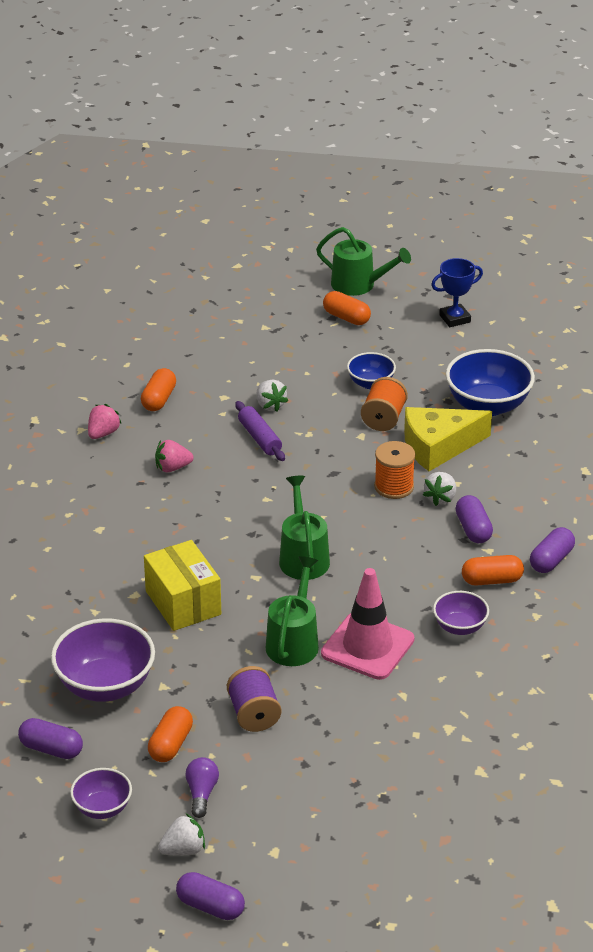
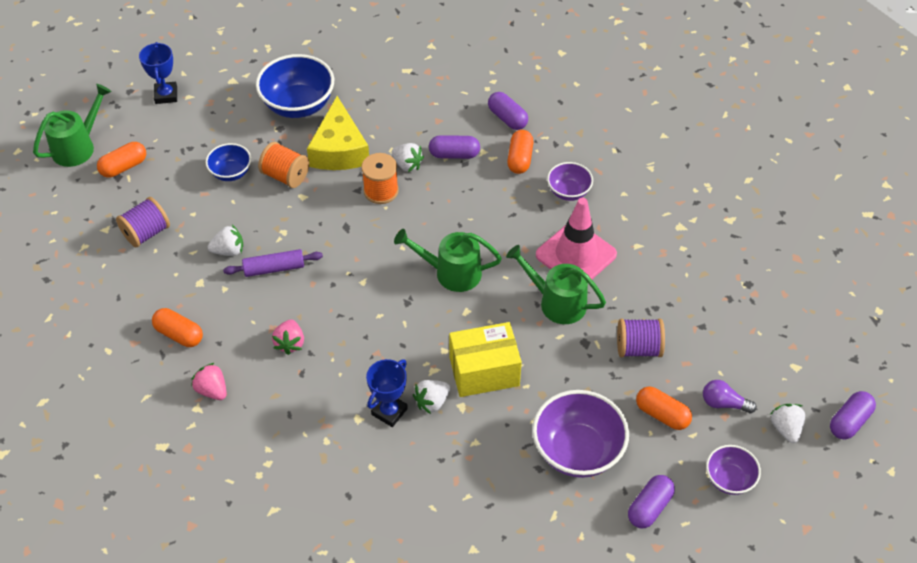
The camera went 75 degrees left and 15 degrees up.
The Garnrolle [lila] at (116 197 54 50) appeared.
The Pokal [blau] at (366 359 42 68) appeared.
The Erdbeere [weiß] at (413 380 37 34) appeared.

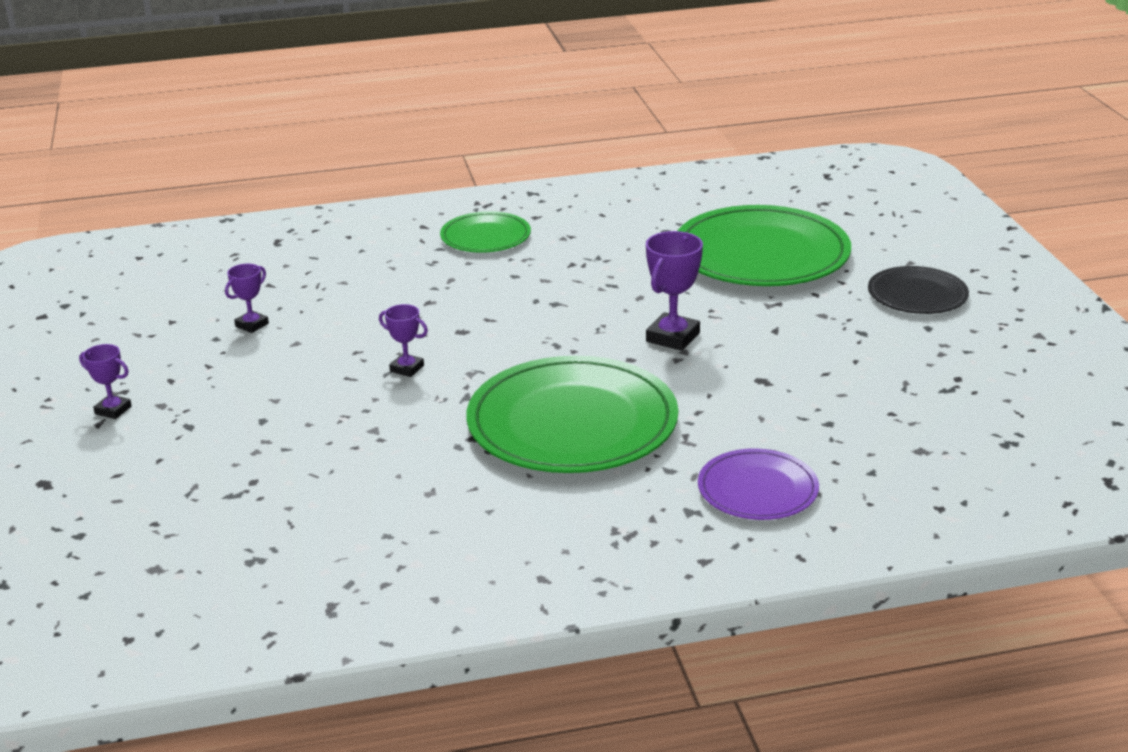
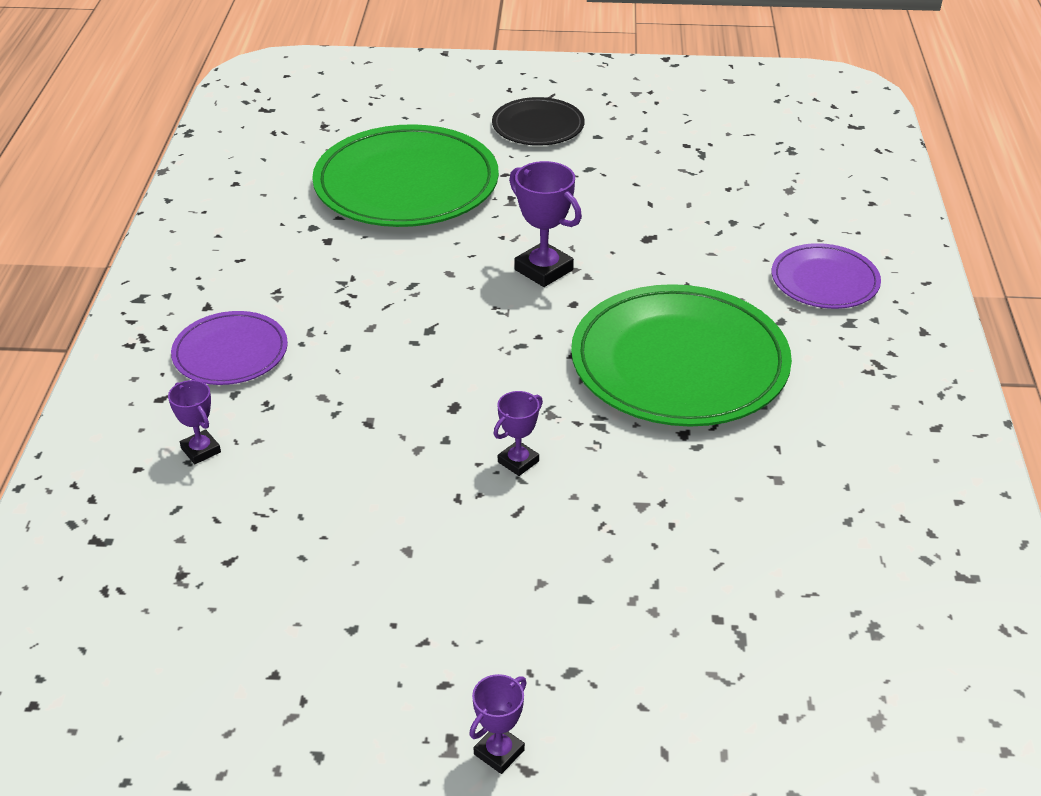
The camera went 75 degrees left and 10 degrees up.
The Pokal [lila] moved from (225 264 44 69) to (168 380 53 84).
The Teller [grün] at (440 211 91 42) became the Teller [lila] at (171 311 117 74).

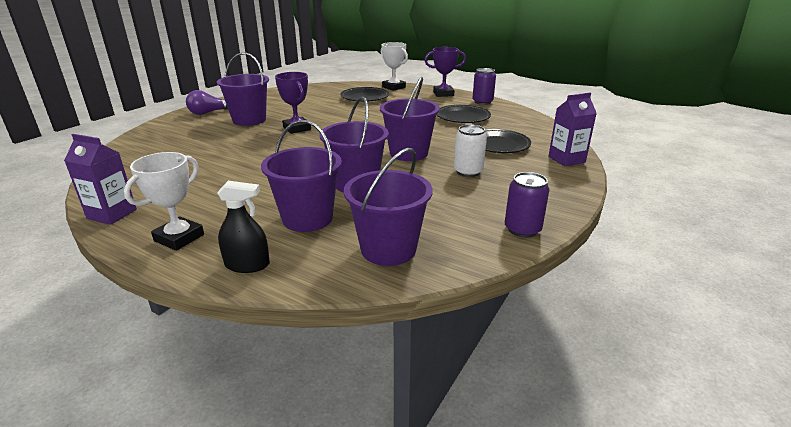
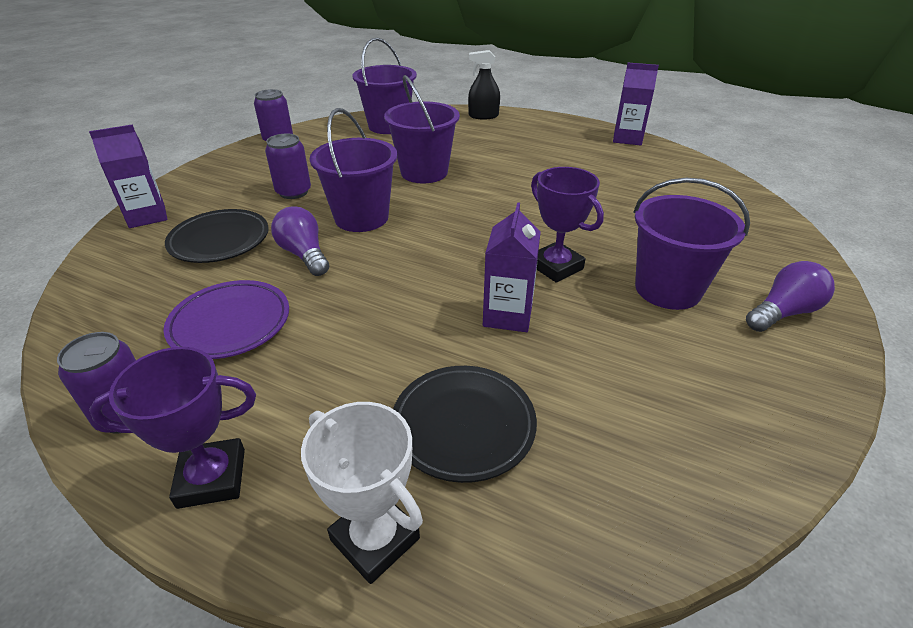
The camera went 175 degrees right and 10 degrees up.
The Pokal [weiß] at (124 152 80 99) disappeared.
The Eimer [lila] at (261 120 81 112) disappeared.
The Glühbirne [lila] at (271 206 58 70) appeared.
The Getränkekarton [lila] at (483 202 58 130) appeared.
The Teller [schwarz] at (436 105 55 18) became the Teller [lila] at (163 280 126 79).
The Dose [weiß] at (454 124 33 53) became the Dose [lila] at (265 133 46 66).

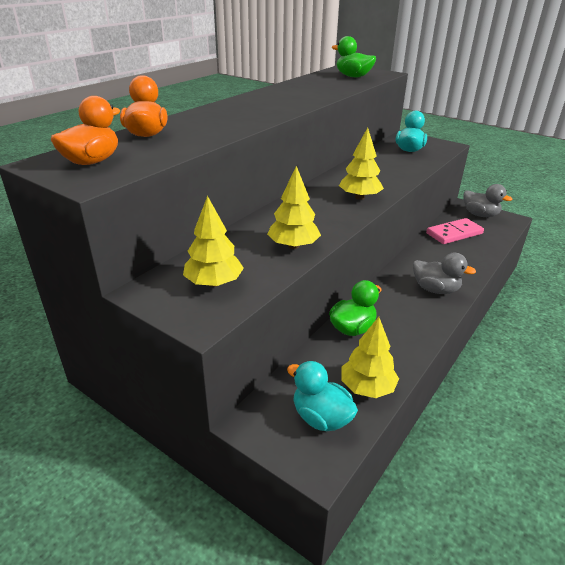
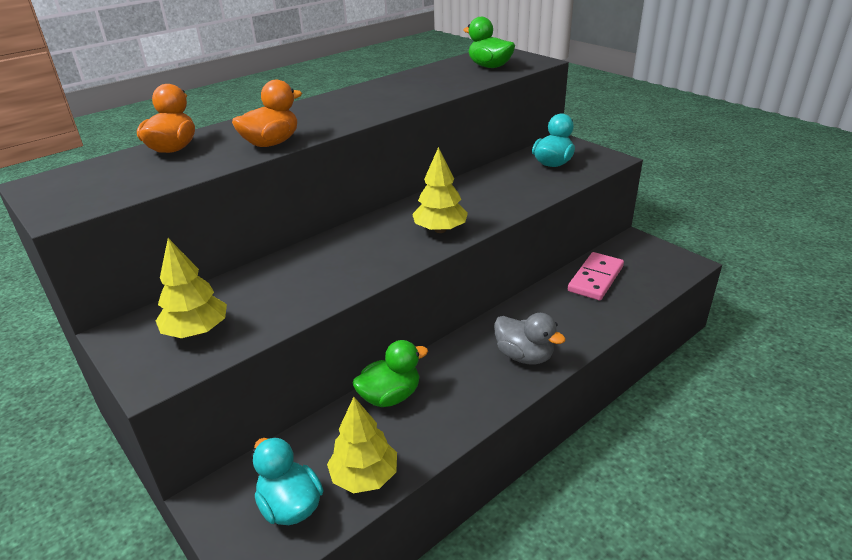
The camera went 15 degrees right and 0 degrees up.
The Baum [gelb] at (267 166 54 83) disappeared.
The Ente [grau] at (463 184 50 33) disappeared.
The Ente [orange] moved from (51 96 70 69) to (232 80 70 67).
The Dominostein [rosa] at (426 218 58 26) turned 45 degrees counterclockwise.

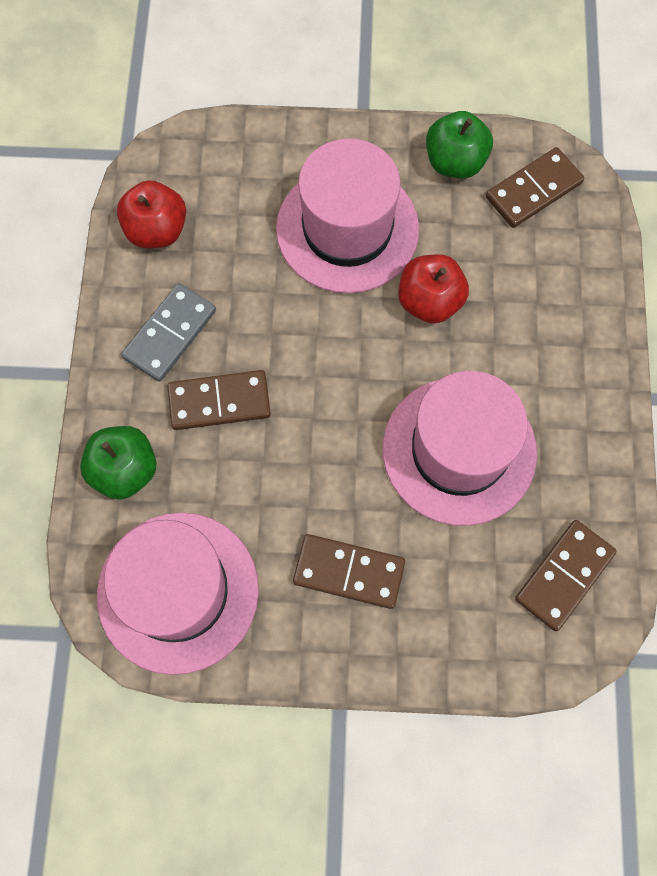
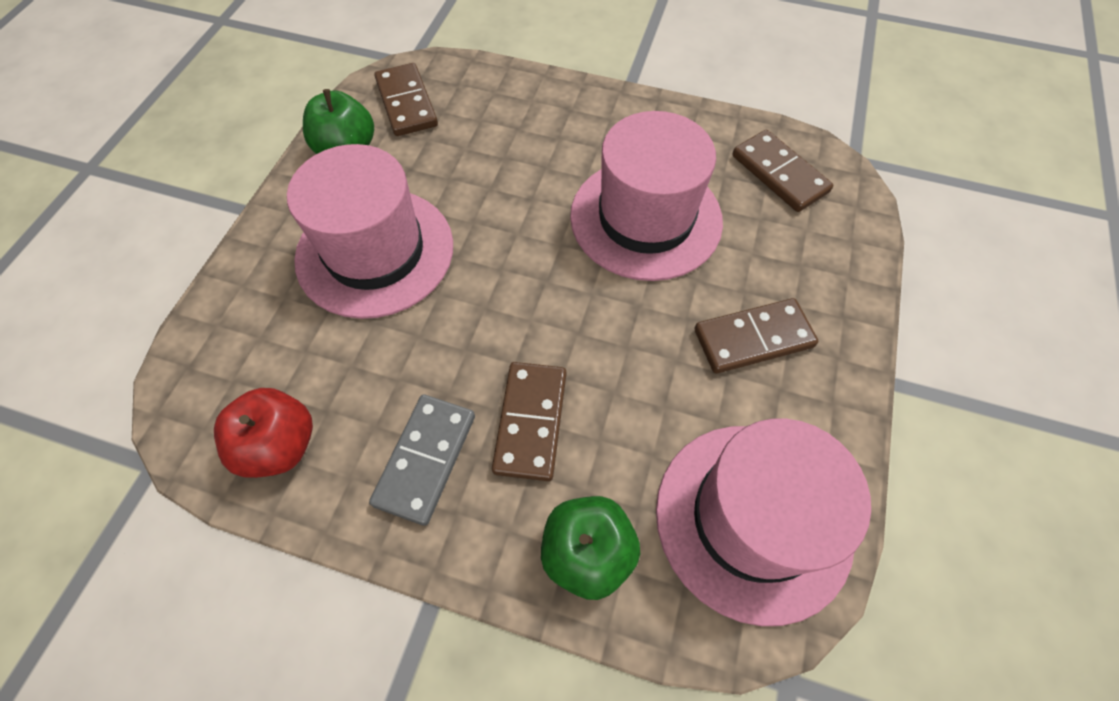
The camera went 75 degrees left and 10 degrees down.
The Apfel [rot] at (398 254 71 70) disappeared.
The Dominostein [grau] at (122 283 94 99) turned 60 degrees clockwise.
The Dominostein [braun] at (293 534 112 75) turned 45 degrees clockwise.

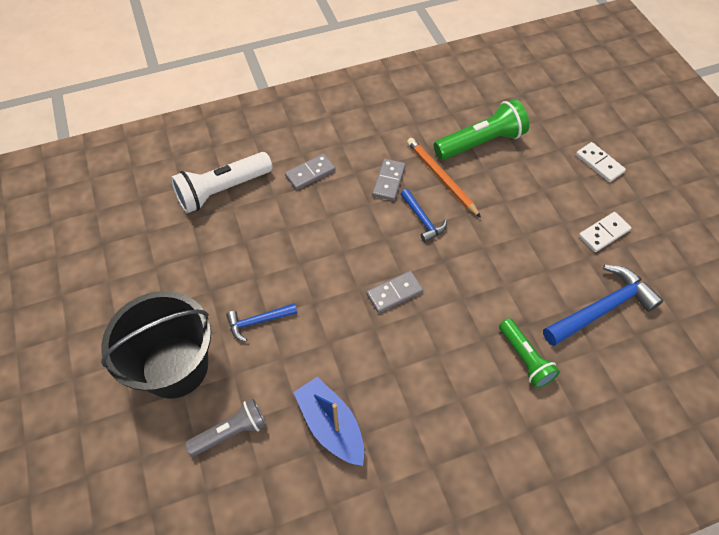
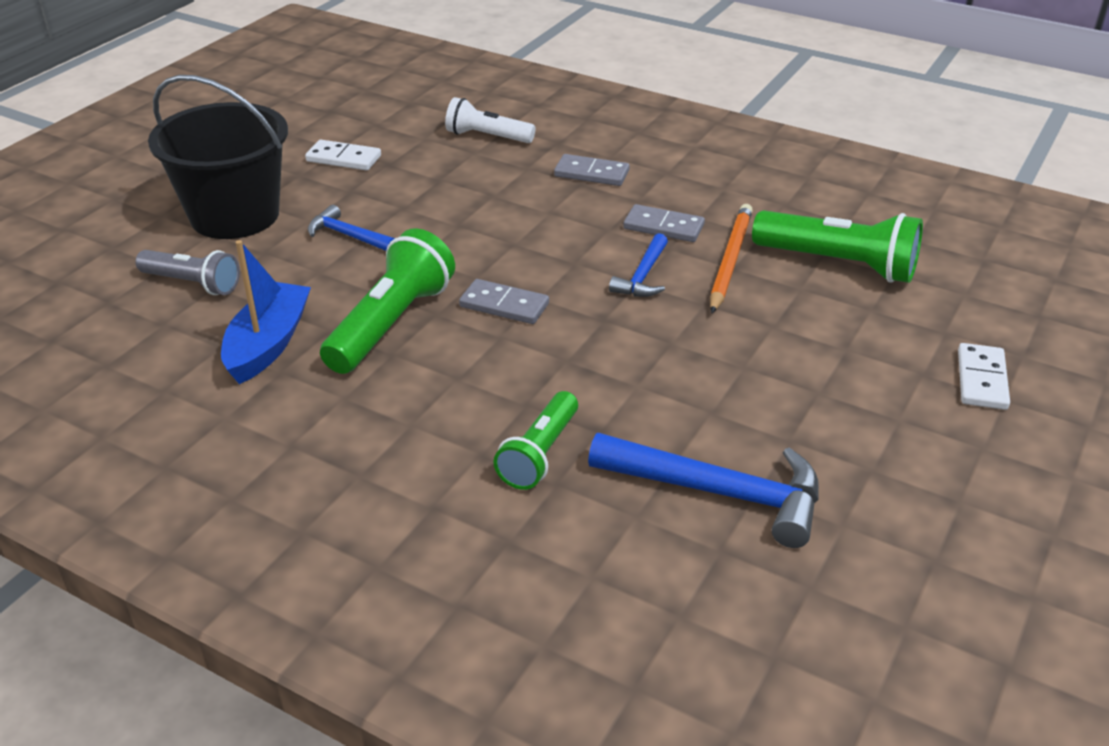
The camera went 50 degrees right and 20 degrees down.
The Taschenlampe [grün] at (320 228 135 146) appeared.
The Dominostein [weiß] moved from (579 212 52 40) to (305 140 76 30).
The Dominostein [grau] at (372 159 34 42) turned 45 degrees clockwise.
The Taschenlampe [weiß] at (171 152 102 61) changed to 0.64 times the size.

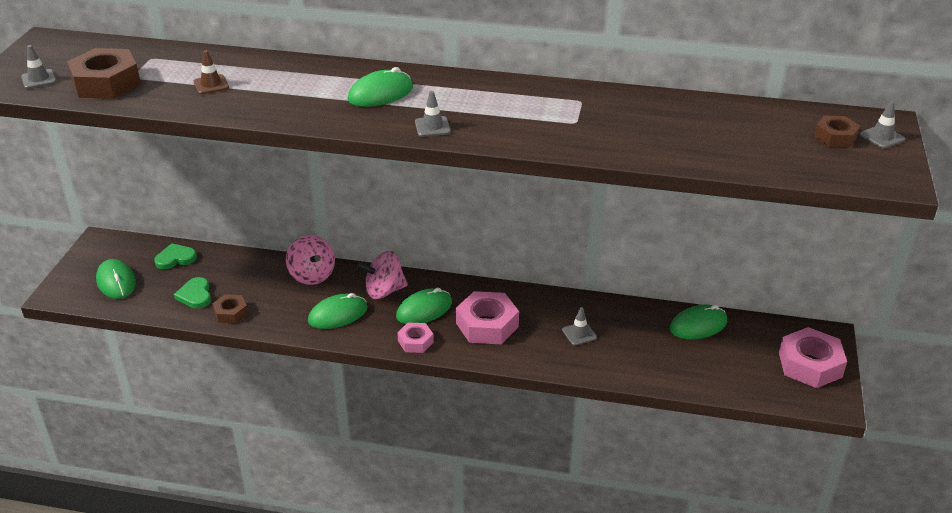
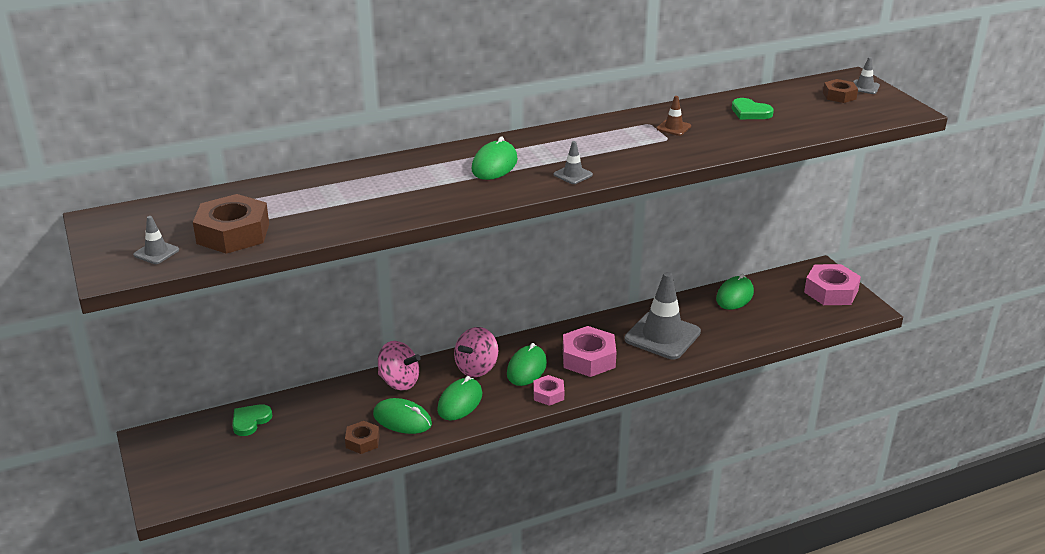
The camera went 35 degrees left and 5 degrees down.
The Computermaus [grün] moved from (96 259 40 40) to (373 398 59 36).
The Herz [grün] moved from (174 277 37 32) to (732 98 42 21).
The Leitkegel [braun] moved from (193 50 36 44) to (657 96 34 40).
The Leitkegel [grau] at (562 307 35 39) changed to 2.41 times the size.

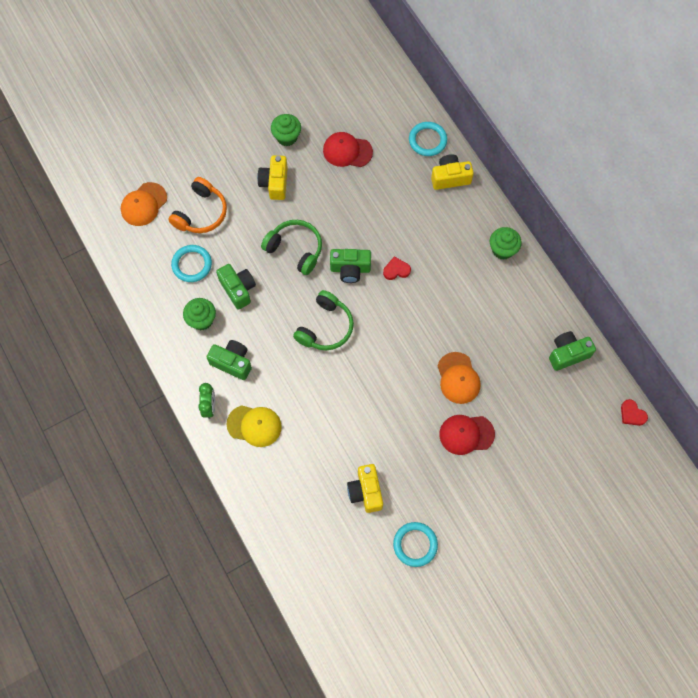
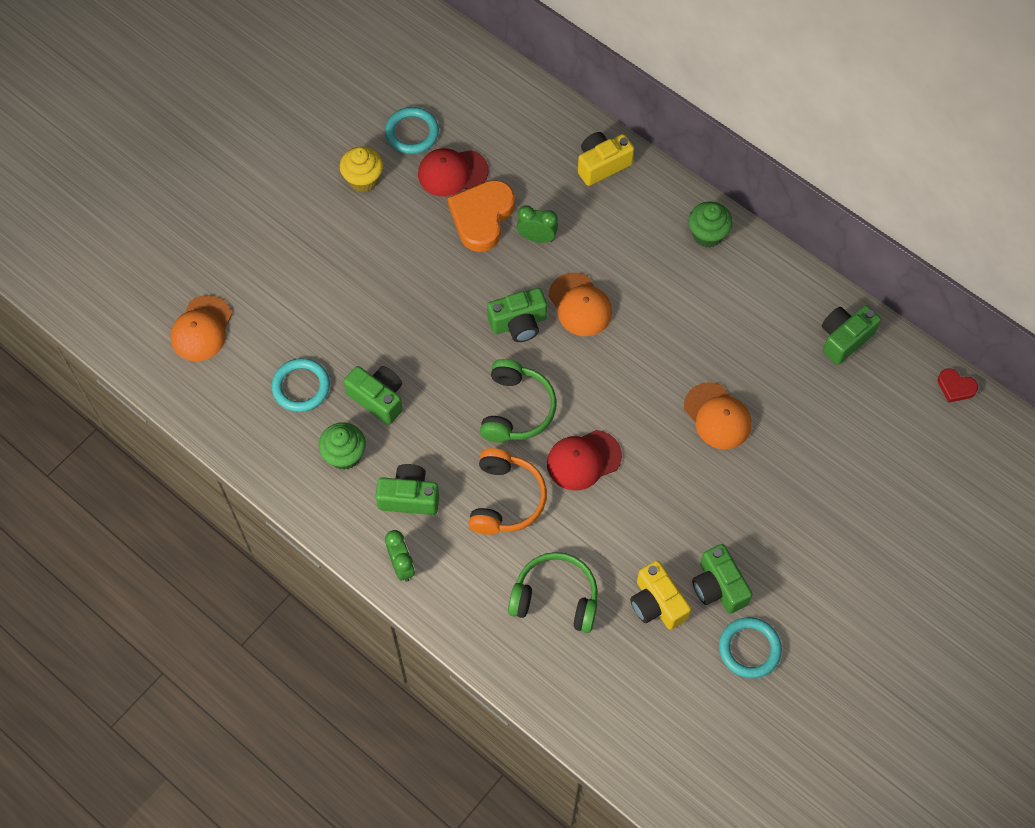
The camera went 20 degrees left and 5 degrees down.
The Kappe [gelb] at (226 405 56 42) disappeared.
The Kamera [gelb] at (257 155 31 45) disappeared.
The Herz [orange] at (448 180 67 72) appeared.
The Wecker [grün] at (517 205 41 38) appeared.
The Kamera [grün] at (692 544 61 70) appeared.
The Kopfhörer [orange] moved from (168 177 59 56) to (468 448 79 87).
The Kopfhörer [grün] moved from (261 220 61 55) to (508 552 90 81).
The Ring [türkis] moved from (409 122 38 34) to (385 107 54 47).
The Kappe [rot] moved from (439 415 56 40) to (547 430 75 61).
The Herz [rot] at (383 257 28 23) was replaced by the Kappe [orange] at (549 272 63 64).
The Muffin [grün] at (271 114 30 32) became the Muffin [gelb] at (340 146 43 46).

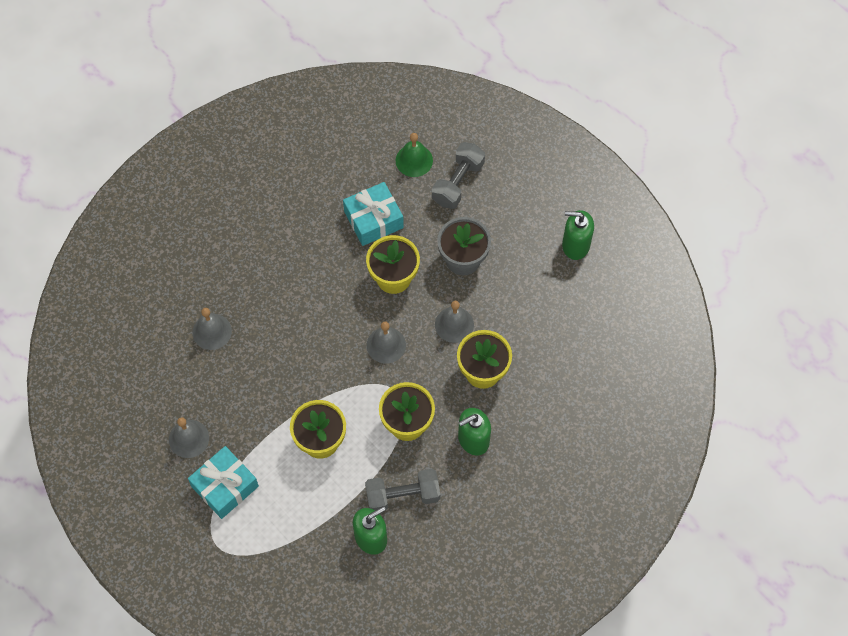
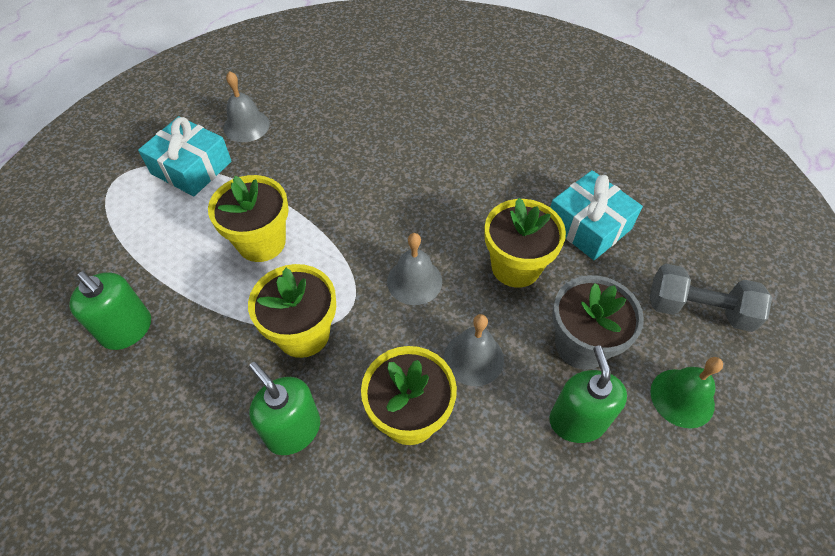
The camera went 75 degrees right and 10 degrees down.
The Glocke [grau] at (192 308 40 42) disappeared.
The Hantel [grau] at (365 469 75 42) disappeared.
The Glocke [grün] moved from (396 133 37 44) to (651 357 72 71).
The Seifenspender [grün] moved from (562 210 32 50) to (549 345 78 98).

